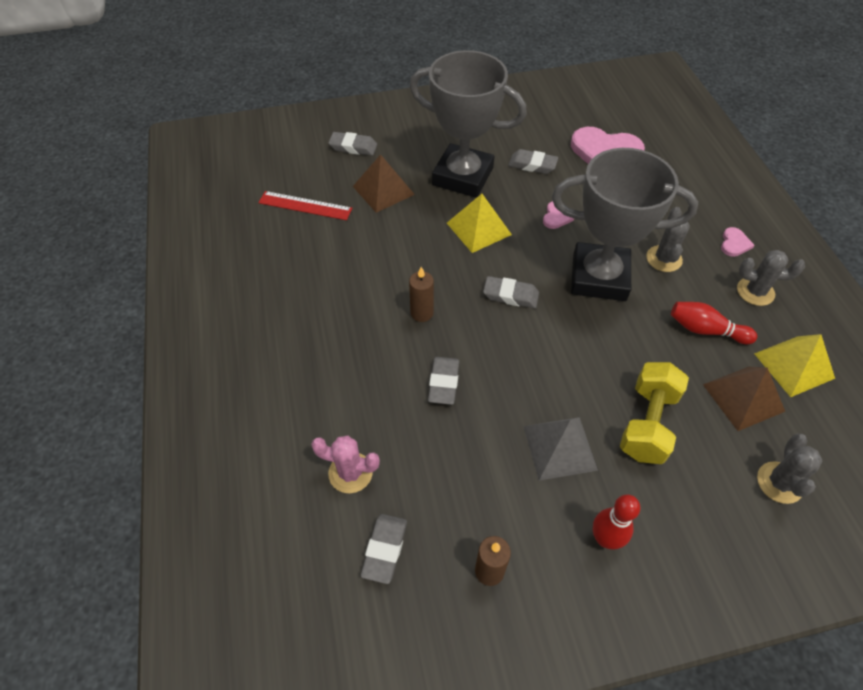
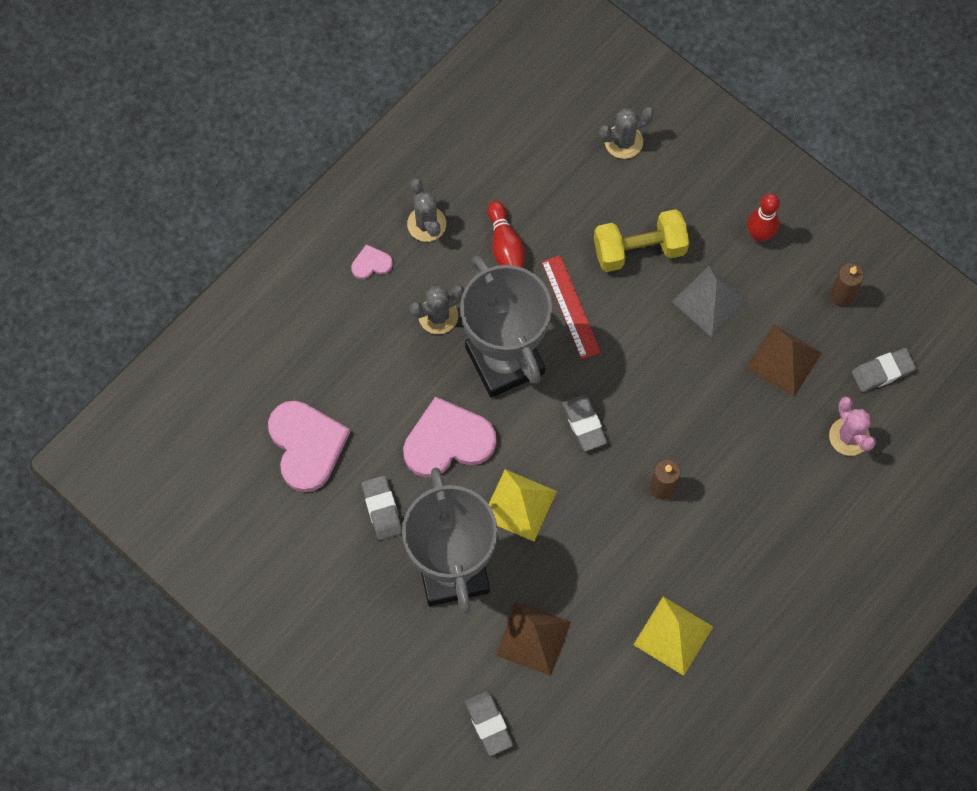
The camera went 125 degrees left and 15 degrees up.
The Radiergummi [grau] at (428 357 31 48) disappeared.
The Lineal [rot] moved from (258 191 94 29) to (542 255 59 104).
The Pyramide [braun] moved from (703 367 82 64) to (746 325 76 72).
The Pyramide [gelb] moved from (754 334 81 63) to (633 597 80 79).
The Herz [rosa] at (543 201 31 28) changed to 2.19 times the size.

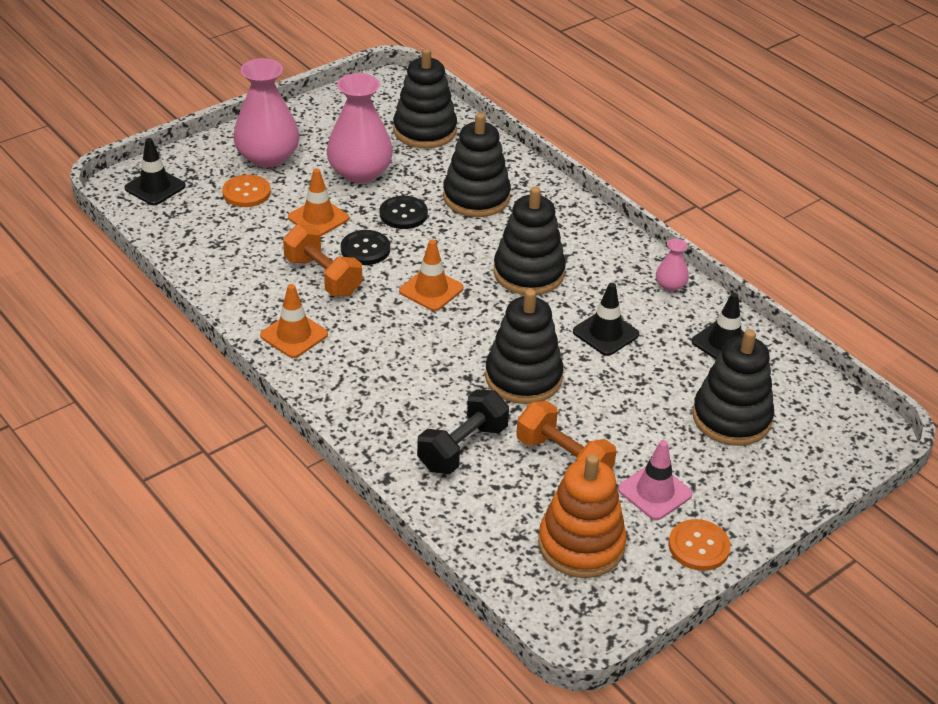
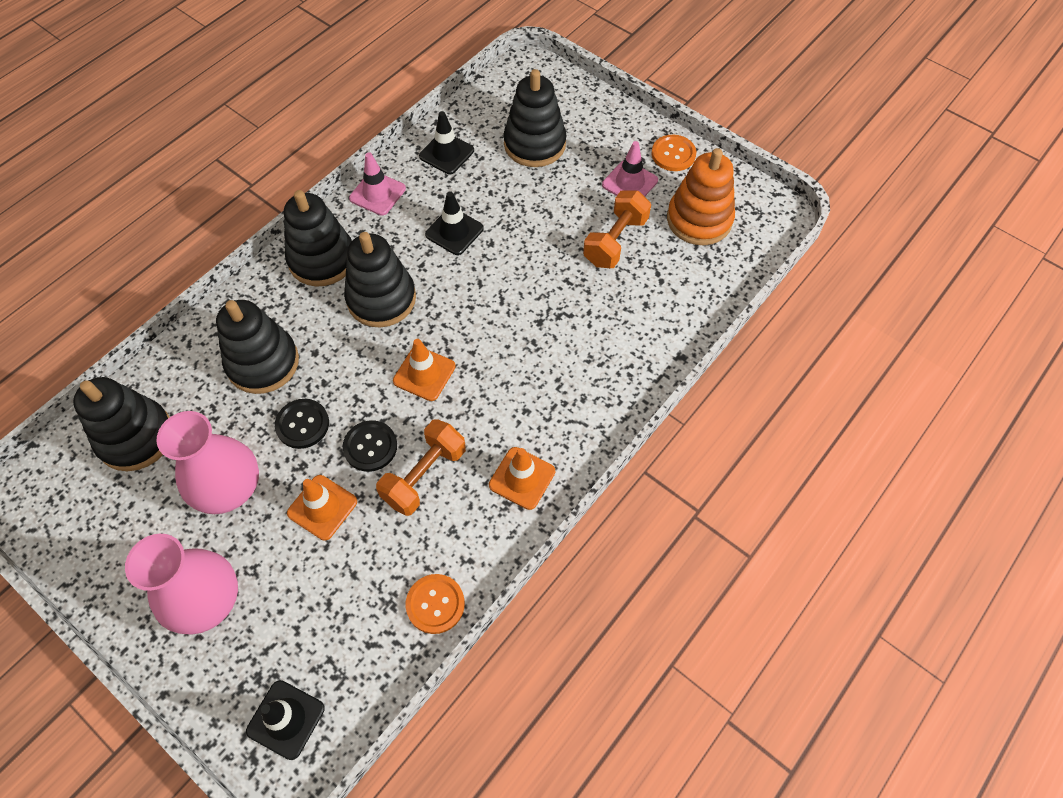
The camera went 100 degrees left and 20 degrees up.
The Hantel [schwarz] at (417 389 92 85) disappeared.
The Knopf [orange] moved from (222 175 49 32) to (406 574 59 60).
The Stapelspielzeug [schwarz] moved from (485 289 78 115) to (284 190 68 97).
The Vase [rosa] at (656 239 33 52) was replaced by the Leitkegel [rosa] at (349 152 57 64).

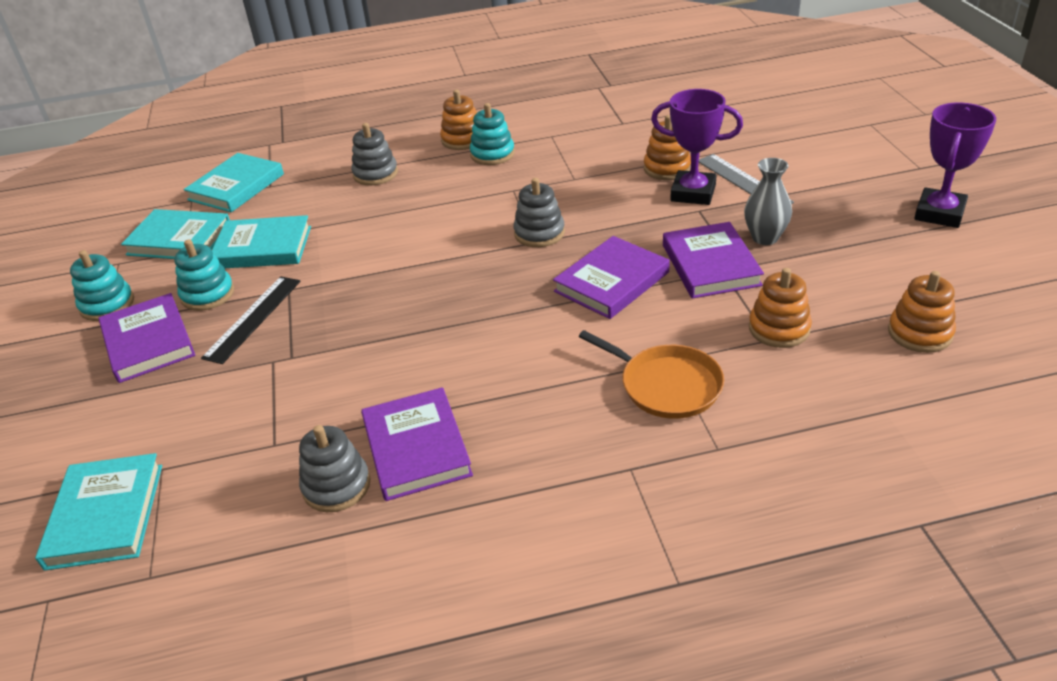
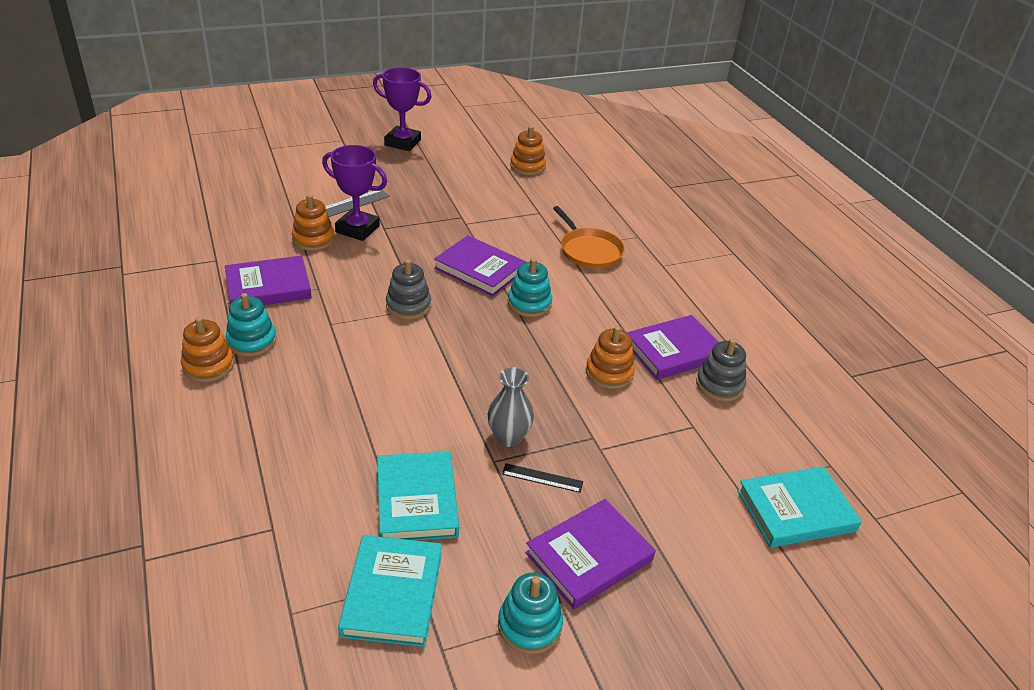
The camera went 105 degrees left and 0 degrees up.
The Buch [türkis] at (184 153 100 59) disappeared.
The Stapelspielzeug [grau] at (351 123 47 62) disappeared.
The Stapelspielzeug [türkis] moved from (174 239 60 72) to (508 258 44 59).
The Buch [lila] moved from (663 222 101 77) to (225 256 87 49).
The Vase [grau] moved from (744 158 48 87) to (488 367 46 80).
The Stapelspielzeug [orange] moved from (749 268 63 80) to (586 326 49 63).
The Pfanne [orange] at (579 330 145 89) turned 120 degrees clockwise.
The Pokal [lila] at (651 89 92 116) turned 75 degrees counterclockwise.
The Lineal [schwarz] at (201 276 100 88) changed to 0.59 times the size.

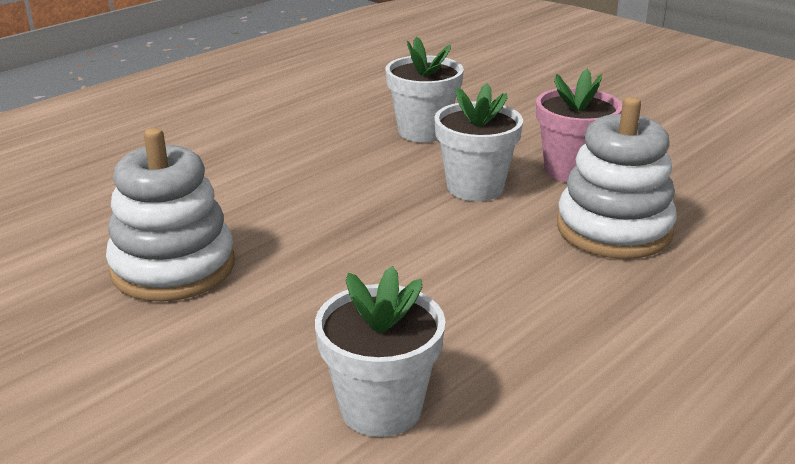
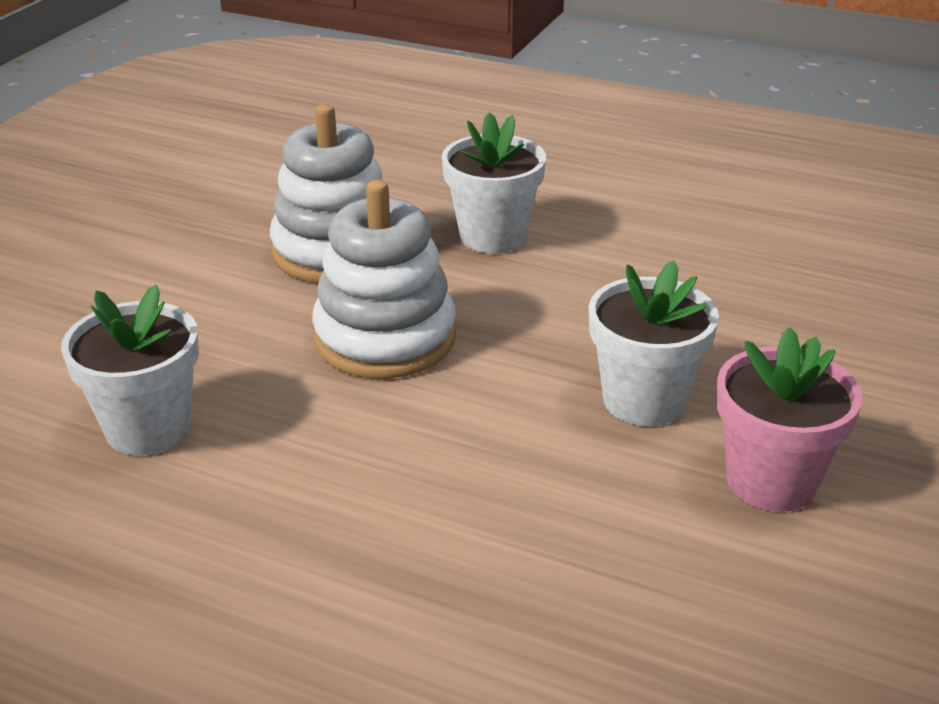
The camera went 70 degrees right and 5 degrees up.
The Blumentopf [weiß] moved from (386 37 78 105) to (442 112 104 142).
The Stapelspielzeug [weiß] moved from (557 97 120 162) to (312 180 144 199).

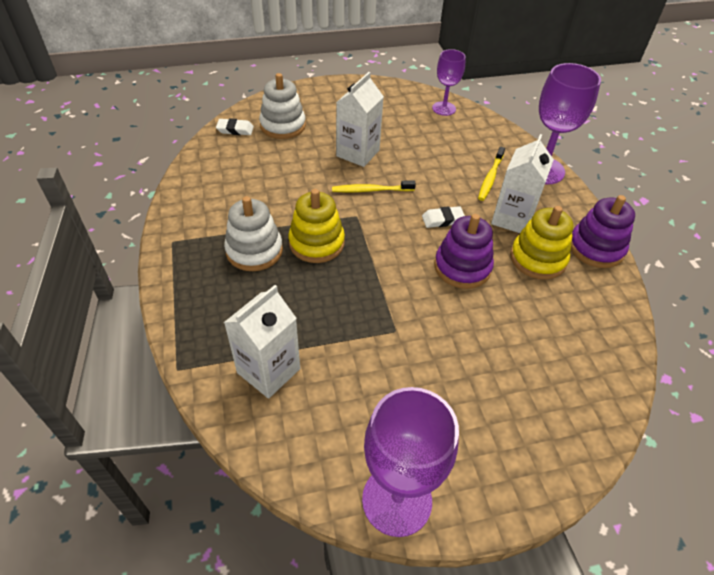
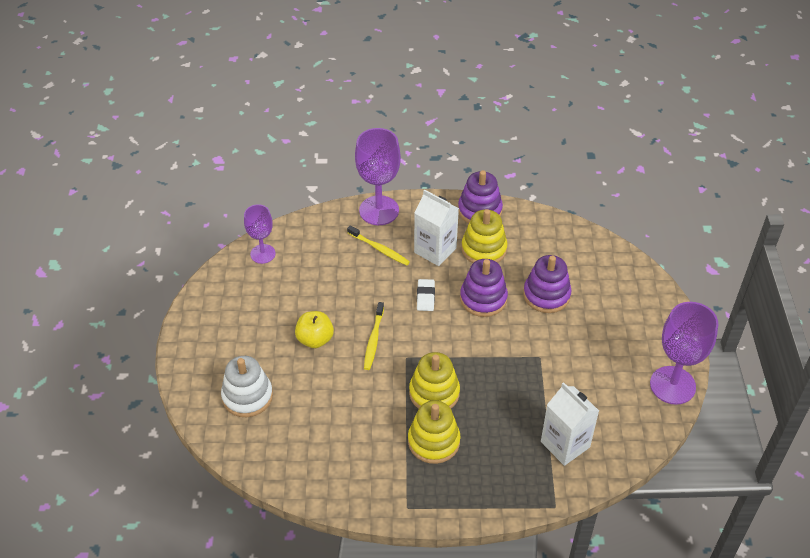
The camera went 75 degrees left and 0 degrees up.
The Radiergummi [weiß] at (216 118 38 17) disappeared.
The Stapelspielzeug [lila] at (523 255 48 58) appeared.
The Getränkekarton [weiß] at (336 72 48 95) was replaced by the Apfel [gelb] at (295 311 39 37).
The Stapelspielzeug [weiß] at (224 196 59 75) became the Stapelspielzeug [gelb] at (408 400 52 64).

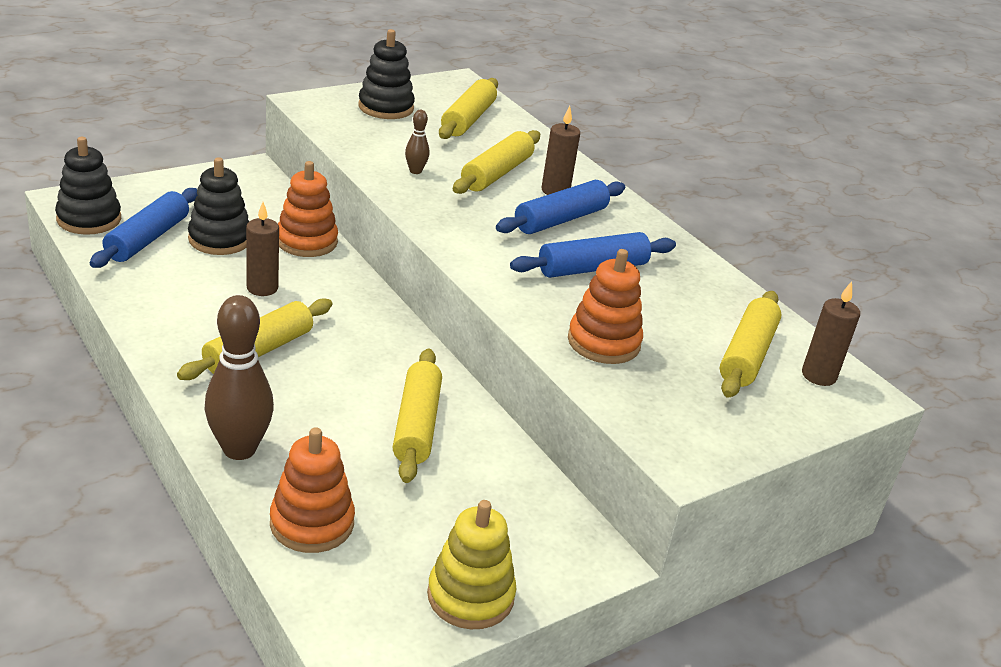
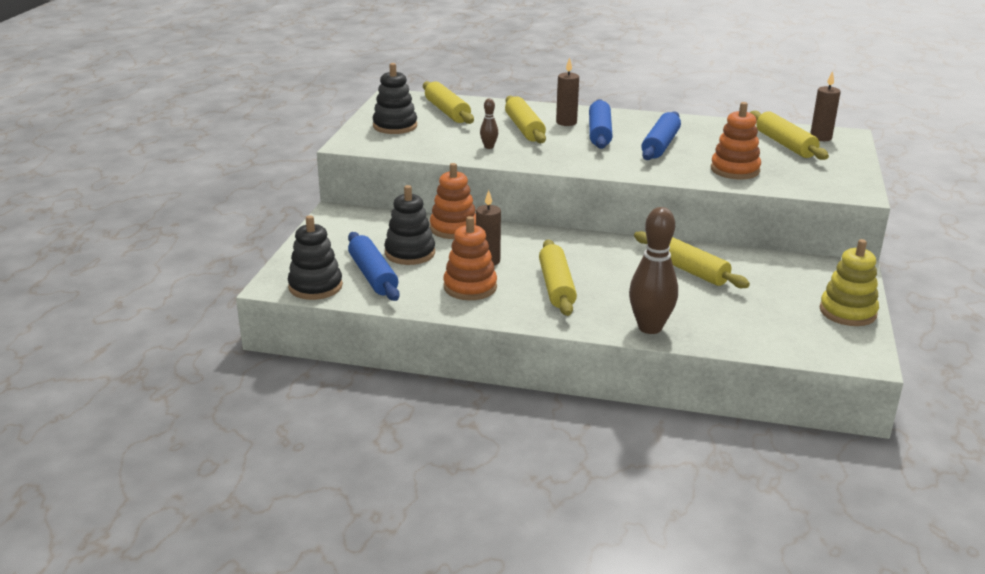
The camera went 40 degrees left and 5 degrees down.
The Stapelspielzeug [orange] moved from (270 427 85 126) to (443 216 54 84).

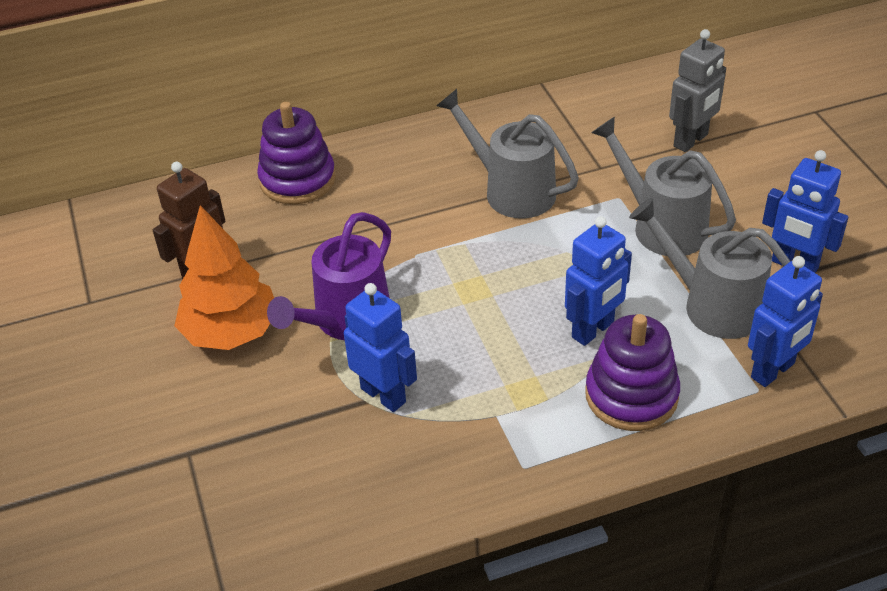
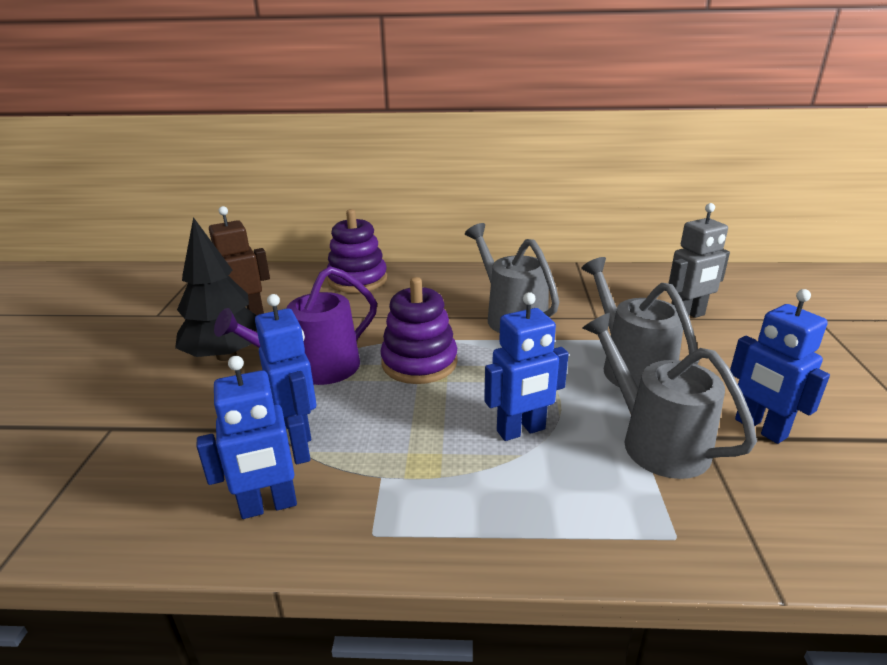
The camera went 20 degrees right and 15 degrees down.
The Stapelspielzeug [lila] moved from (585 314 95 117) to (381 277 77 107).
The Roboter [blau] moved from (748 256 75 131) to (197 356 113 163).
The Baum [orange] at (174 205 100 145) became the Baum [schwarz] at (175 217 82 144).

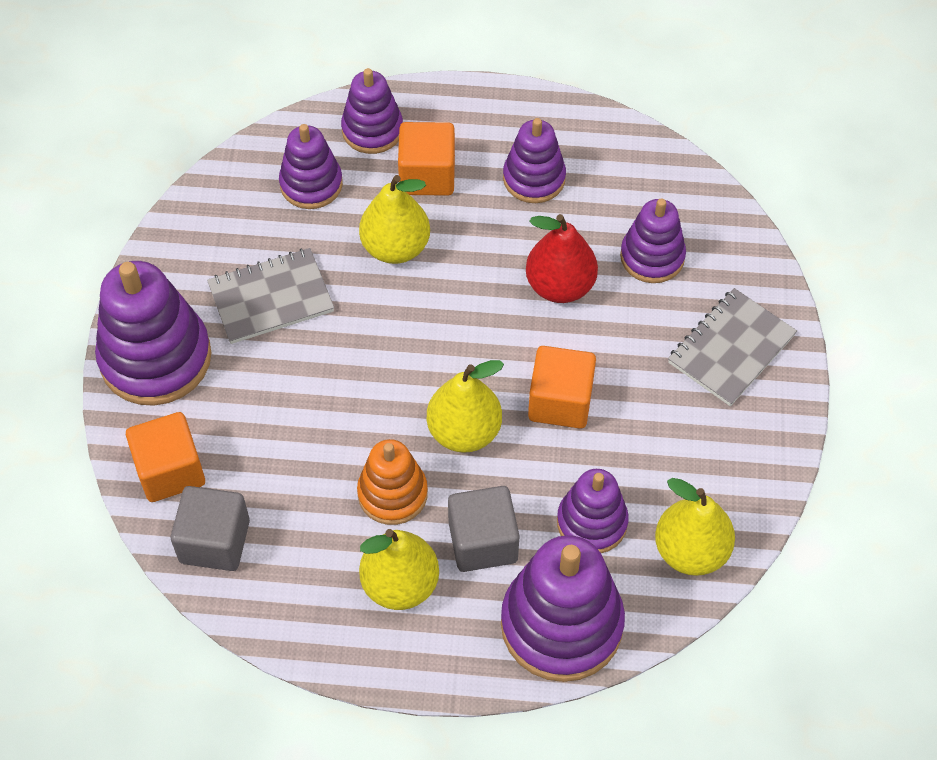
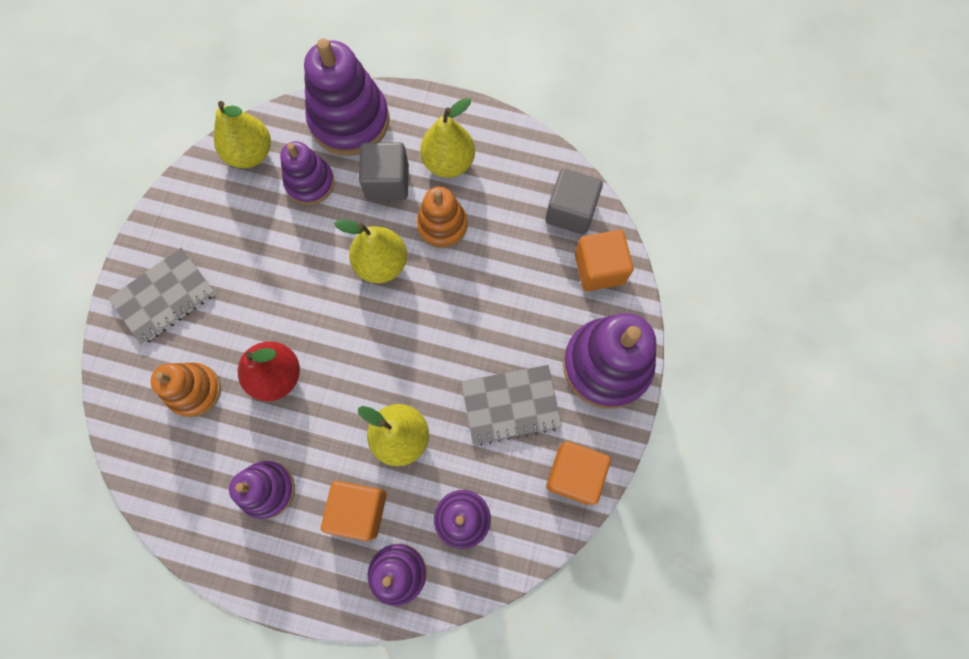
The camera went 170 degrees left and 15 degrees up.
The Kubus [orange] moved from (528 346 68 83) to (546 441 65 64).
The Stapelspielzeug [lila] at (620 198 66 85) became the Stapelspielzeug [orange] at (151 362 70 55).

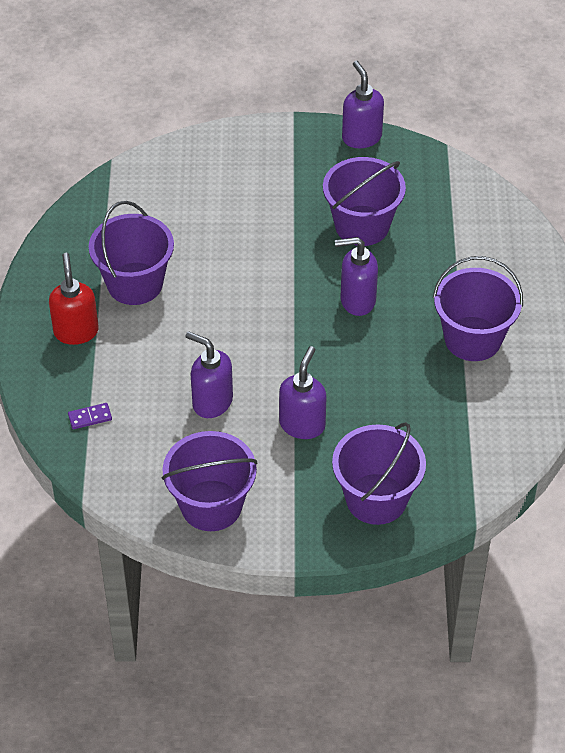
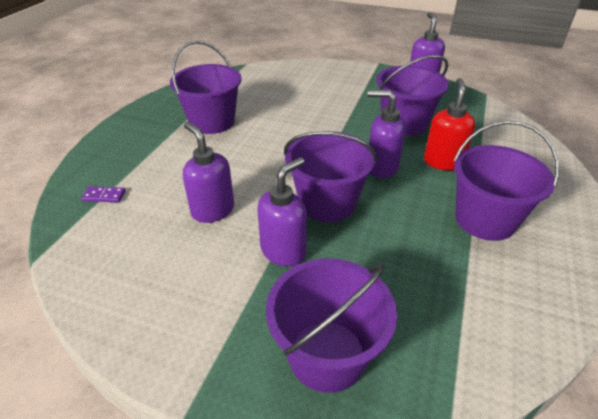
The camera went 20 degrees right and 10 degrees down.
The Seifenspender [rot] moved from (49 253 50 92) to (424 78 51 92).
The Eimer [lila] moved from (161 431 96 100) to (284 131 93 91).

